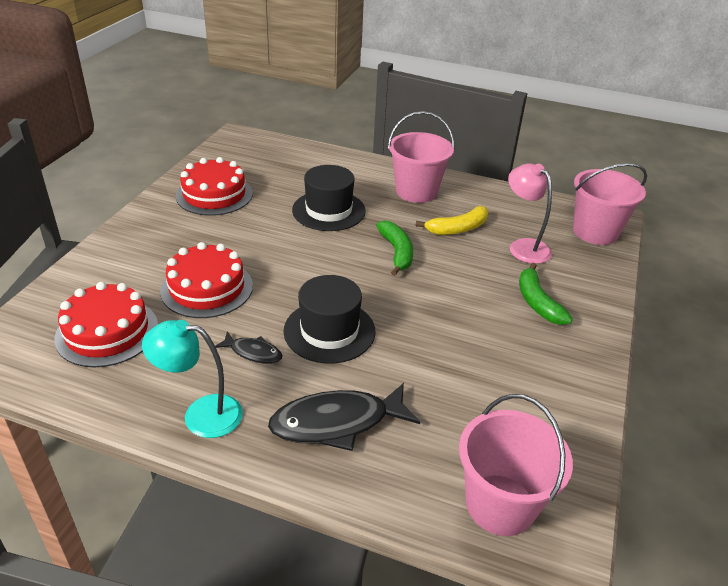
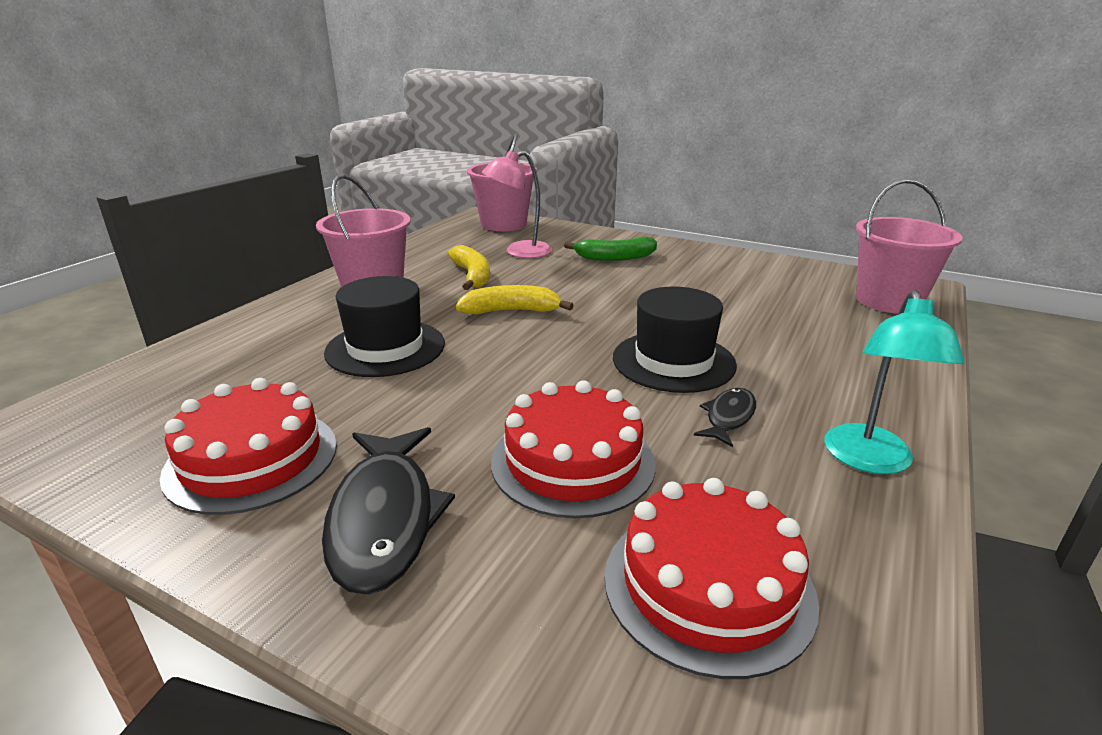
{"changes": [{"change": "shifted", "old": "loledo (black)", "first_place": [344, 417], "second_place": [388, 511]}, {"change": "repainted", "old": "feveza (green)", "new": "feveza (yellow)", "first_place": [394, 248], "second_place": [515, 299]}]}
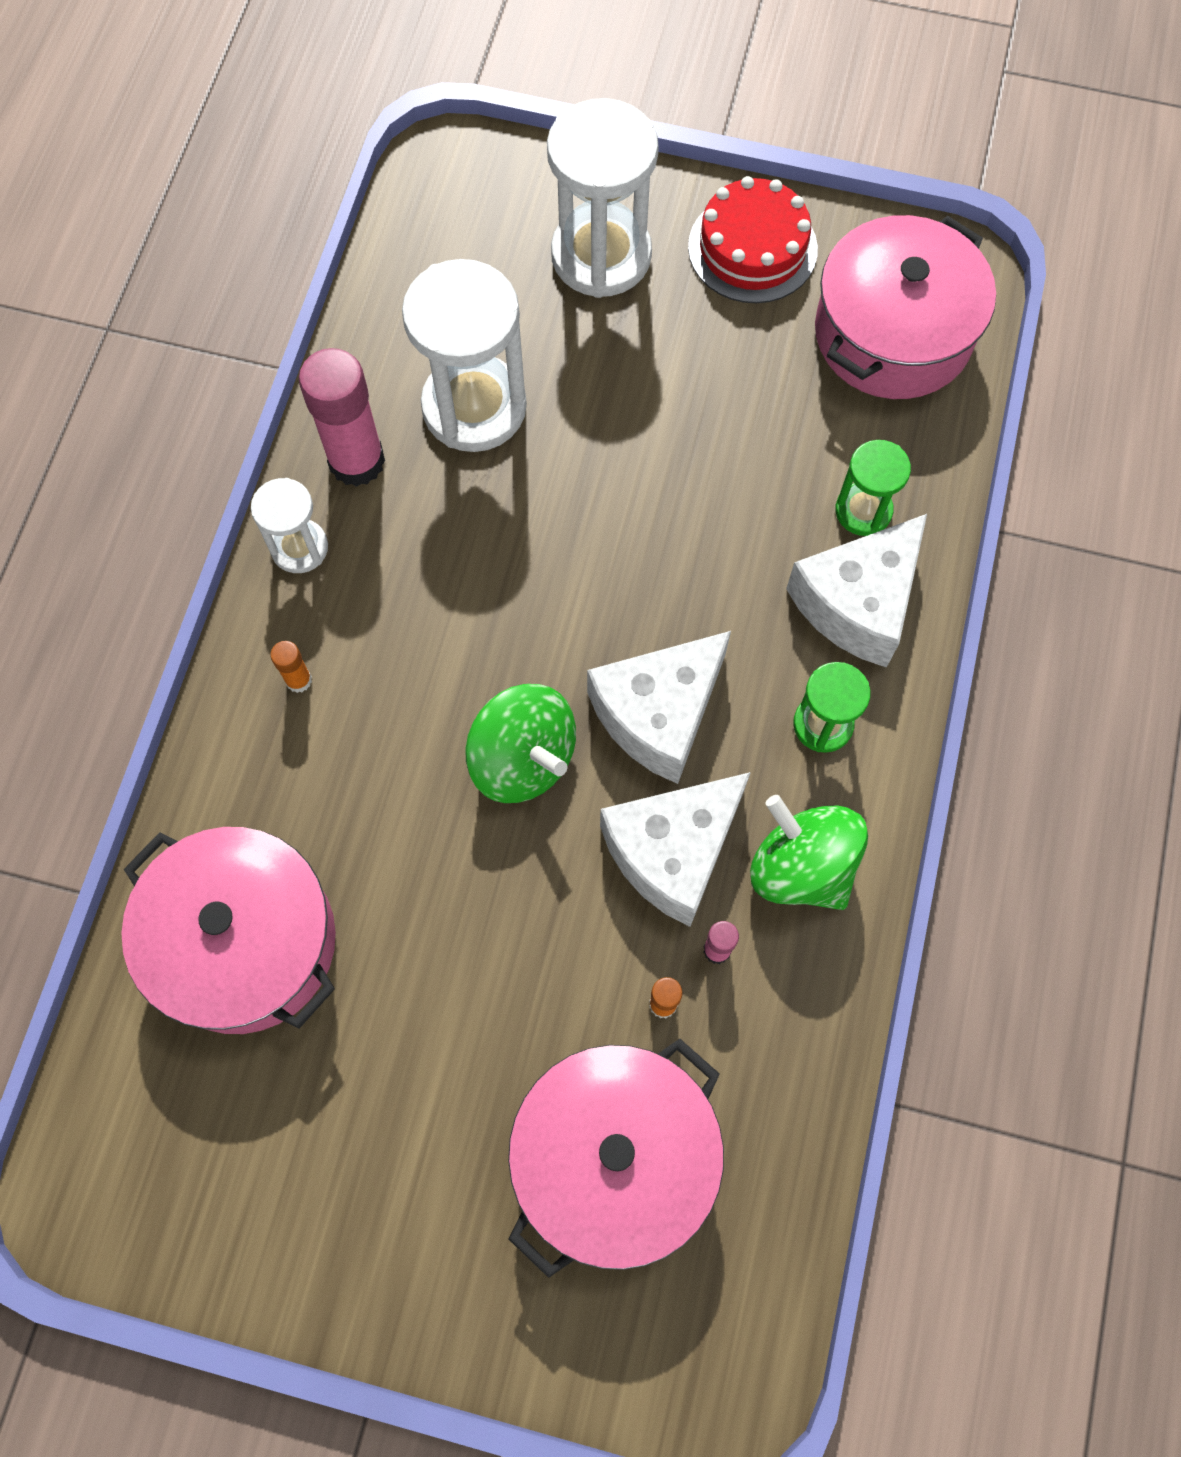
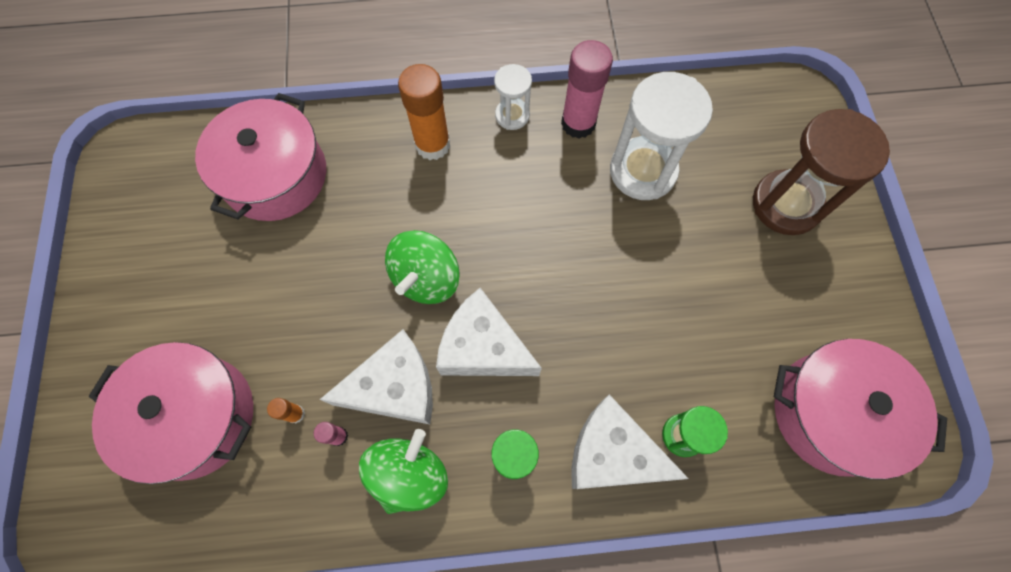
{"changes": [{"change": "gone", "old": "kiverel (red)", "first_place": [753, 239]}, {"change": "repainted", "old": "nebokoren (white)", "new": "nebokoren (brown)", "first_place": [603, 198], "second_place": [821, 172]}, {"change": "rotated", "old": "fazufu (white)", "first_place": [675, 849], "second_place": [376, 376], "degrees": 135}, {"change": "scaled", "old": "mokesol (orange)", "first_place": [291, 667], "second_place": [424, 112], "factor": 2.26}]}
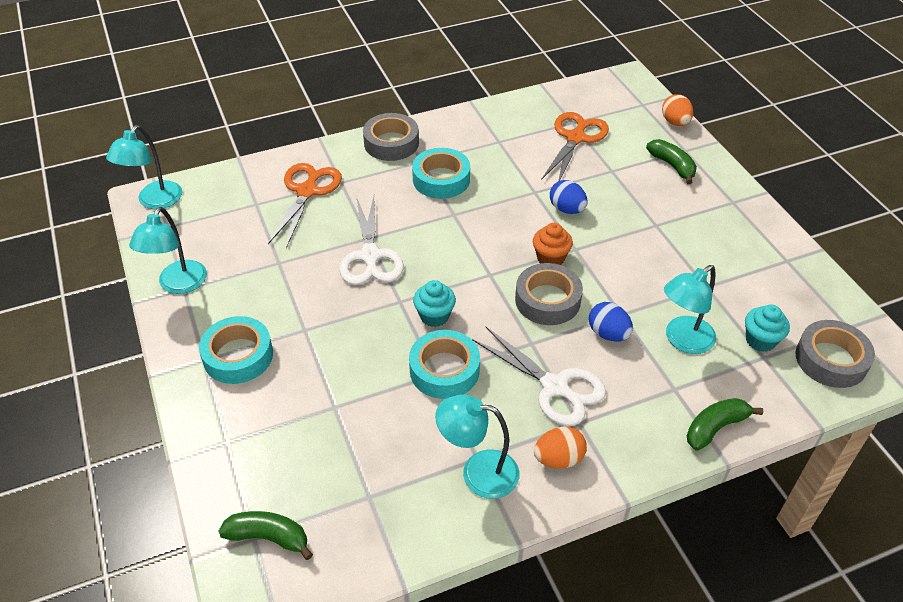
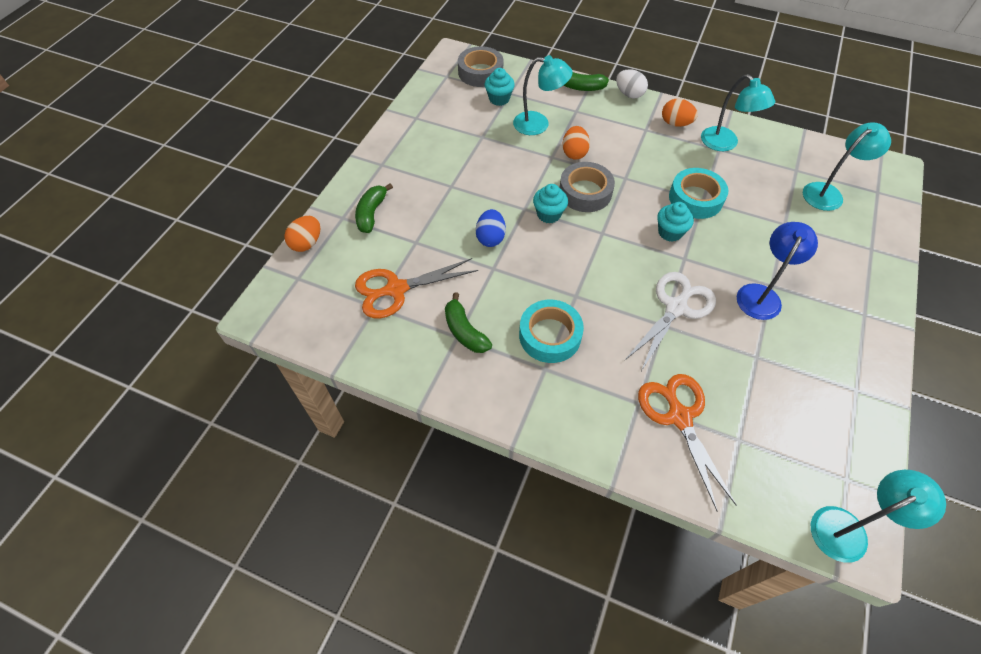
{"changes": [{"change": "gone", "old": "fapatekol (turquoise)", "first_place": [236, 350]}, {"change": "gone", "old": "fapatekol (grey)", "first_place": [391, 137]}, {"change": "gone", "old": "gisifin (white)", "first_place": [539, 376]}, {"change": "new", "new": "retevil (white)", "second_place": [632, 83]}, {"change": "new", "new": "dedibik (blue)", "second_place": [777, 271]}, {"change": "shifted", "old": "dedibik (turquoise)", "first_place": [168, 250], "second_place": [847, 166]}, {"change": "shifted", "old": "feveza (green)", "first_place": [265, 535], "second_place": [468, 322]}, {"change": "repainted", "old": "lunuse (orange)", "new": "lunuse (turquoise)", "first_place": [553, 244], "second_place": [550, 204]}, {"change": "repainted", "old": "retevil (blue)", "new": "retevil (orange)", "first_place": [611, 321], "second_place": [576, 143]}, {"change": "rotated", "old": "gisifin (orange)", "first_place": [305, 205], "second_place": [687, 442], "degrees": 105}]}
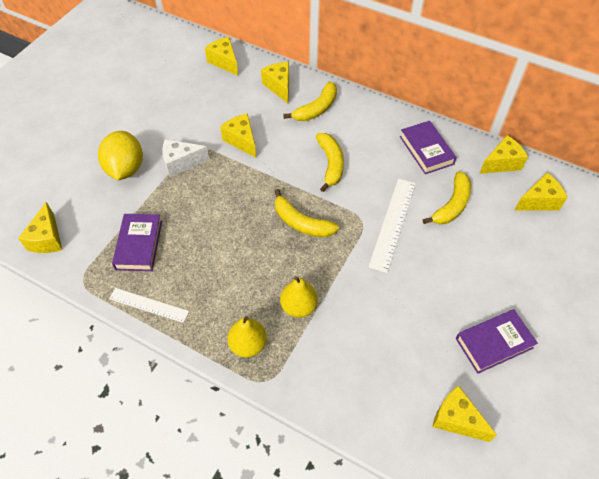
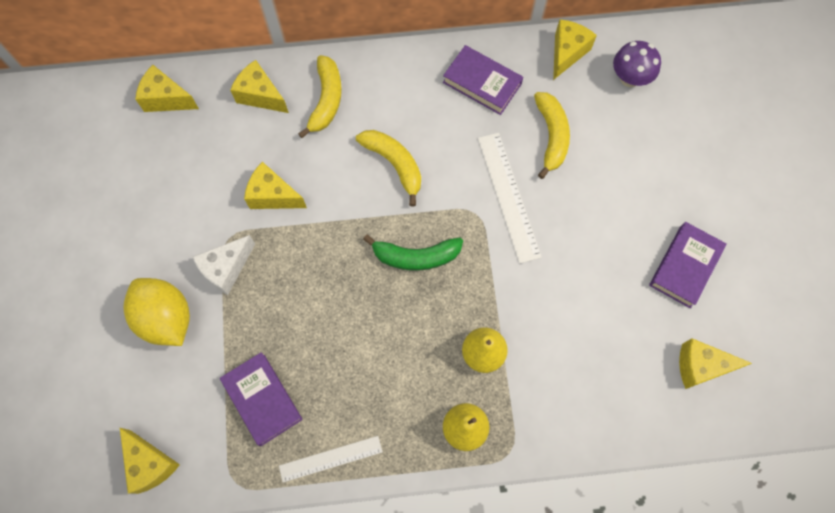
{"changes": [{"change": "swapped", "old": "fazufu (yellow)", "new": "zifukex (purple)", "first_place": [541, 192], "second_place": [637, 64]}, {"change": "repainted", "old": "feveza (yellow)", "new": "feveza (green)", "first_place": [307, 213], "second_place": [413, 253]}]}
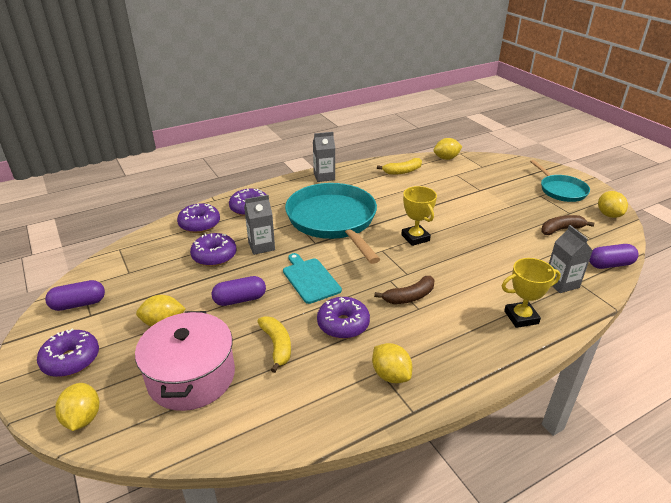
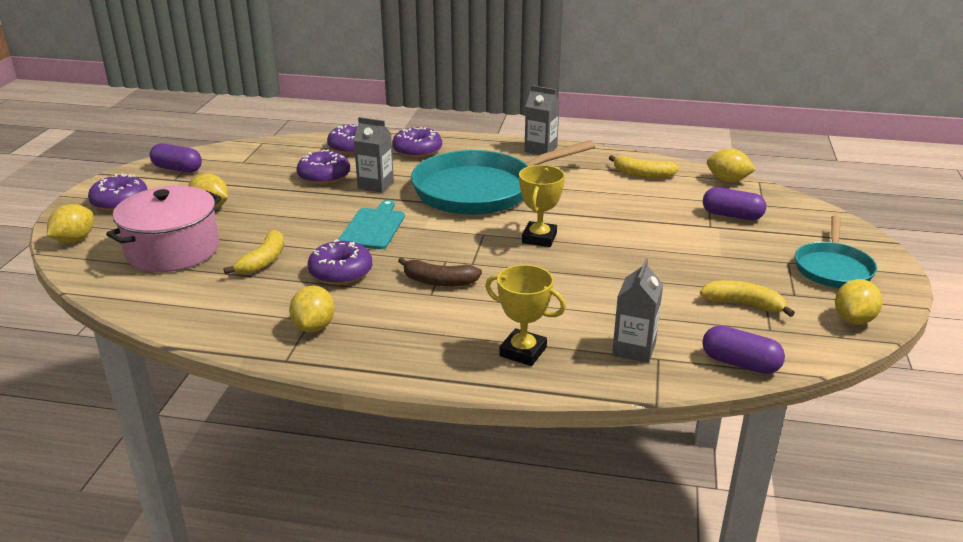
{"changes": [{"change": "shifted", "old": "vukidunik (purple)", "first_place": [239, 291], "second_place": [734, 203]}, {"change": "repainted", "old": "feveza (brown)", "new": "feveza (yellow)", "first_place": [567, 225], "second_place": [747, 298]}, {"change": "rotated", "old": "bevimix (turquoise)", "first_place": [332, 223], "second_place": [503, 177], "degrees": -135}]}
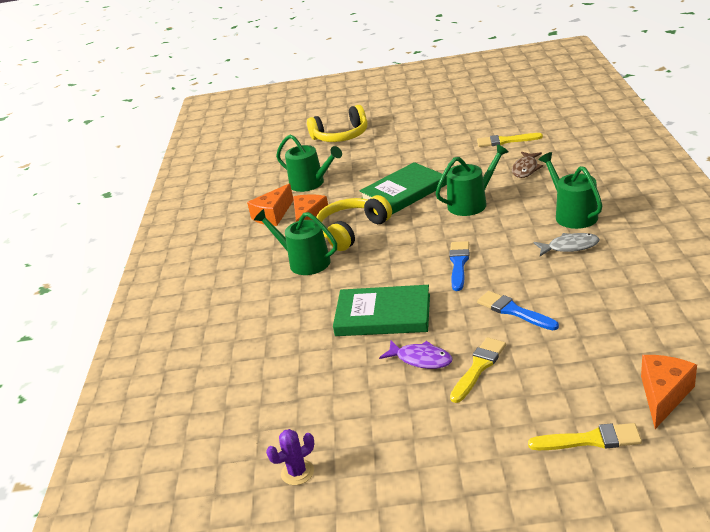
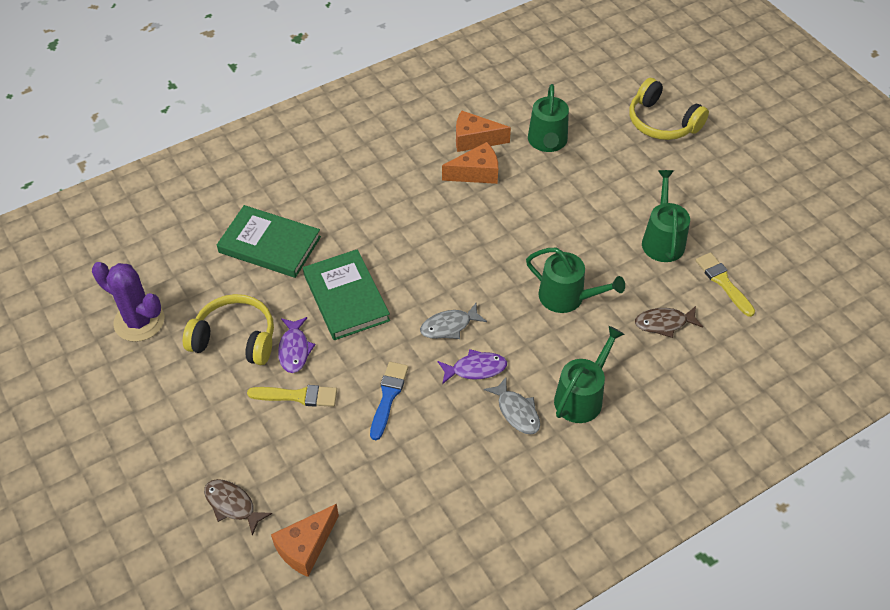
{"changes": [{"change": "new", "new": "loledo (purple)", "second_place": [472, 366]}, {"change": "shifted", "old": "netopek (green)", "first_place": [295, 242], "second_place": [666, 216]}, {"change": "shifted", "old": "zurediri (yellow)", "first_place": [354, 223], "second_place": [228, 329]}, {"change": "shifted", "old": "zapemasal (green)", "first_place": [403, 188], "second_place": [269, 241]}, {"change": "swapped", "old": "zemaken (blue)", "new": "loledo (grey)", "first_place": [459, 266], "second_place": [453, 321]}, {"change": "swapped", "old": "zemaken (yellow)", "new": "loledo (brown)", "first_place": [585, 436], "second_place": [238, 507]}, {"change": "rotated", "old": "fazufu (orange)", "first_place": [669, 392], "second_place": [305, 540], "degrees": 135}, {"change": "scaled", "old": "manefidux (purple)", "first_place": [290, 457], "second_place": [128, 302], "factor": 1.86}]}
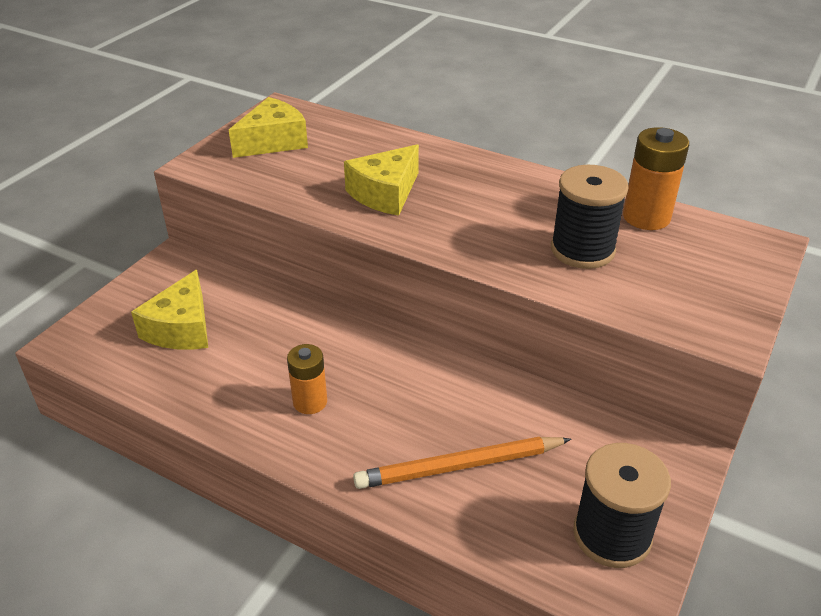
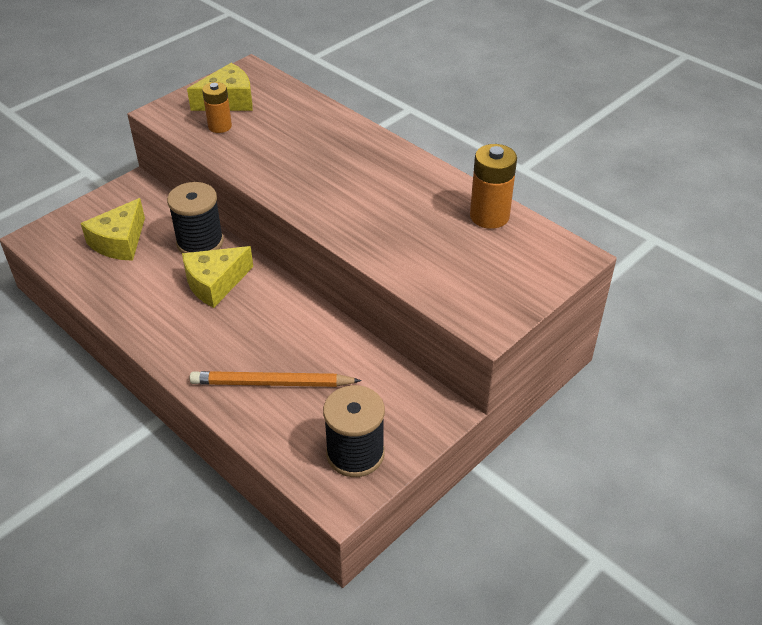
{"changes": [{"change": "shifted", "old": "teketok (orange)", "first_place": [307, 379], "second_place": [217, 107]}, {"change": "shifted", "old": "fazufu (yellow)", "first_place": [381, 180], "second_place": [217, 277]}, {"change": "shifted", "old": "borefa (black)", "first_place": [590, 217], "second_place": [195, 217]}]}
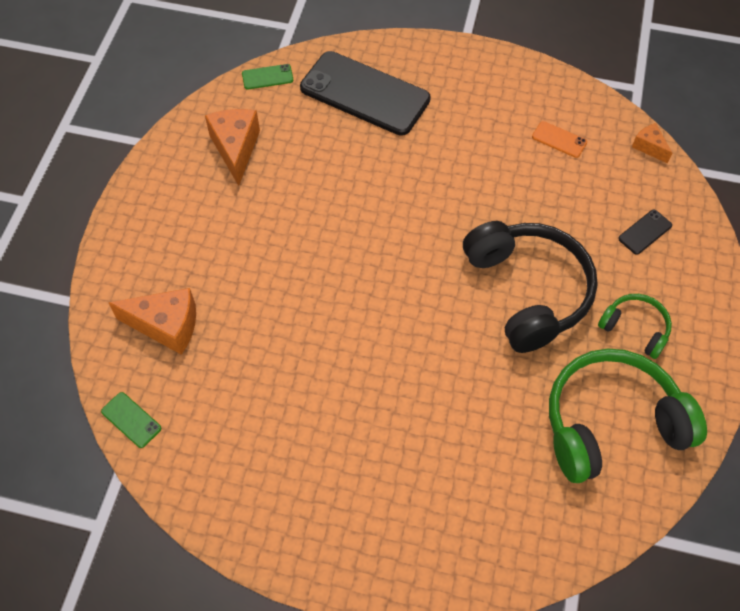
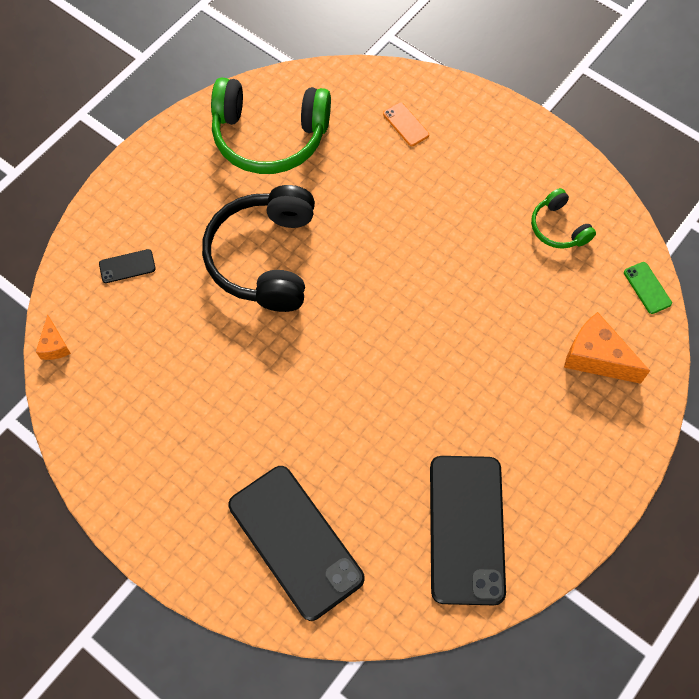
{"changes": [{"change": "gone", "old": "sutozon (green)", "first_place": [267, 76]}, {"change": "shifted", "old": "sutozon (orange)", "first_place": [559, 139], "second_place": [406, 124]}, {"change": "shifted", "old": "zurediri (green)", "first_place": [635, 326], "second_place": [563, 218]}, {"change": "swapped", "old": "fazufu (orange)", "new": "sutozon (black)", "first_place": [232, 147], "second_place": [468, 530]}]}
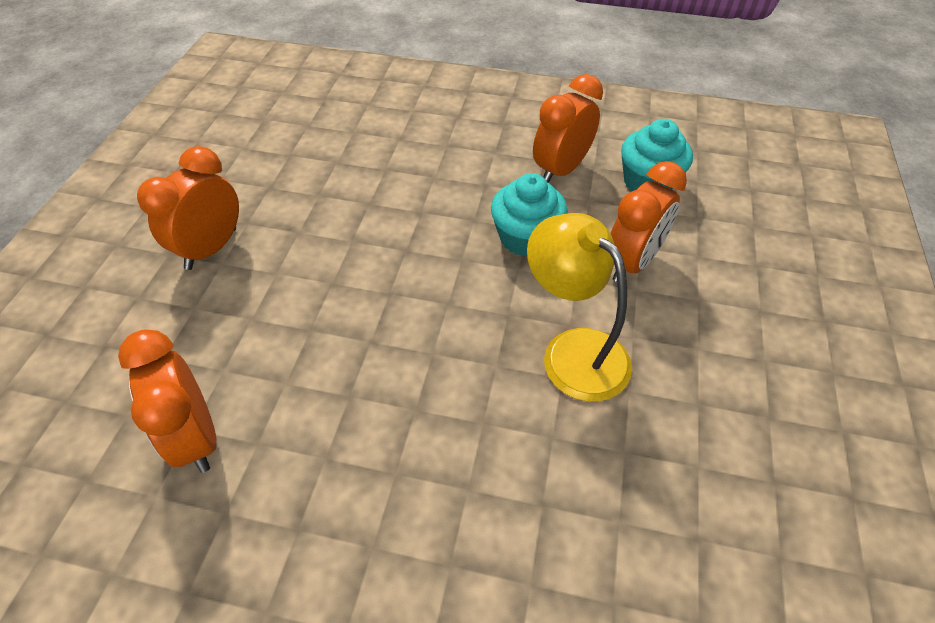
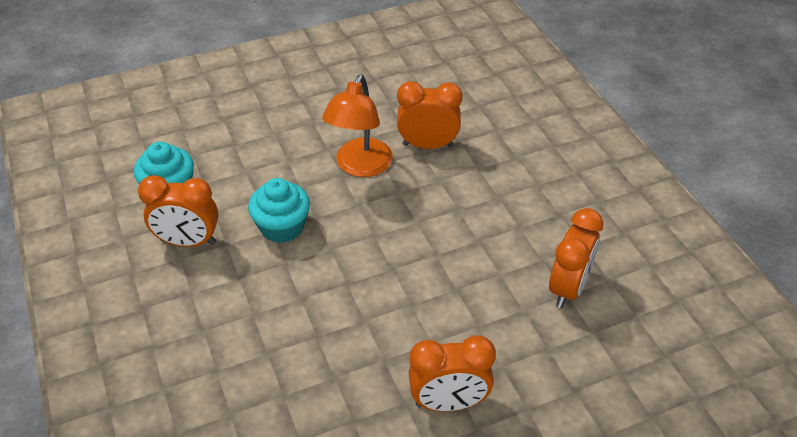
{"changes": [{"change": "shifted", "old": "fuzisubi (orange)", "first_place": [648, 221], "second_place": [430, 115]}, {"change": "repainted", "old": "dedibik (yellow)", "new": "dedibik (orange)", "first_place": [579, 307], "second_place": [357, 125]}]}
